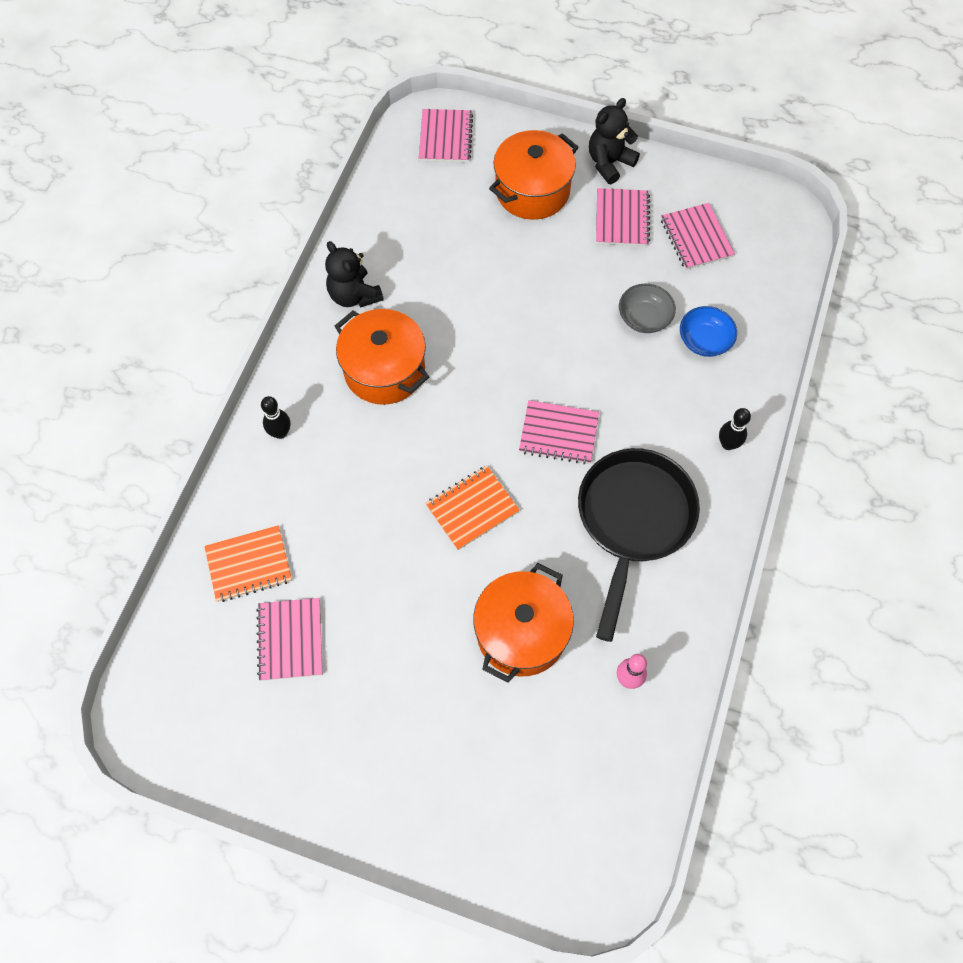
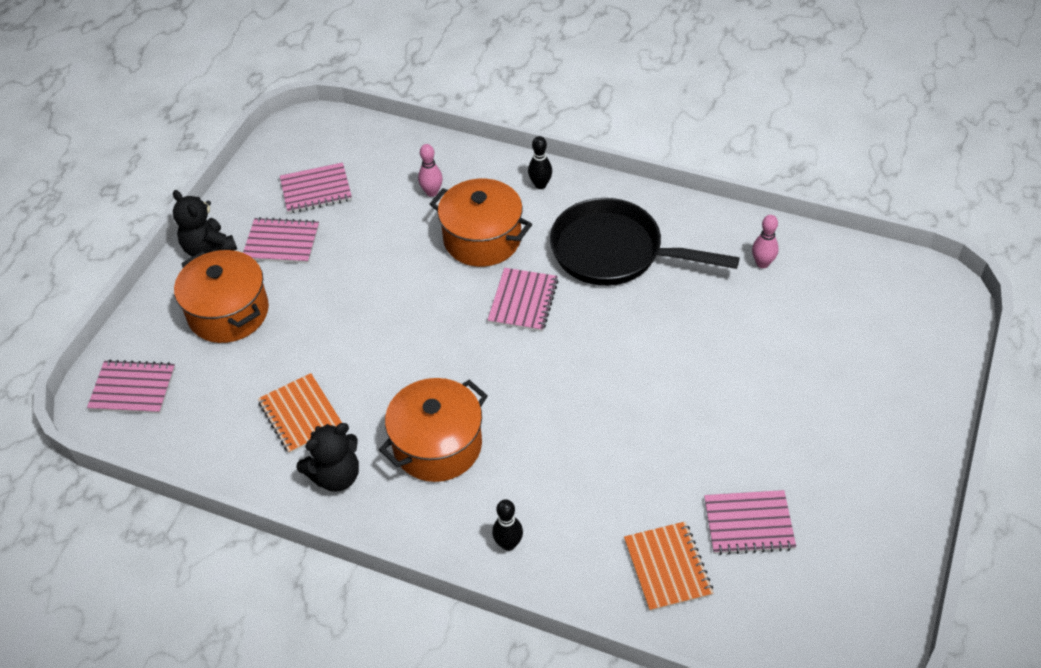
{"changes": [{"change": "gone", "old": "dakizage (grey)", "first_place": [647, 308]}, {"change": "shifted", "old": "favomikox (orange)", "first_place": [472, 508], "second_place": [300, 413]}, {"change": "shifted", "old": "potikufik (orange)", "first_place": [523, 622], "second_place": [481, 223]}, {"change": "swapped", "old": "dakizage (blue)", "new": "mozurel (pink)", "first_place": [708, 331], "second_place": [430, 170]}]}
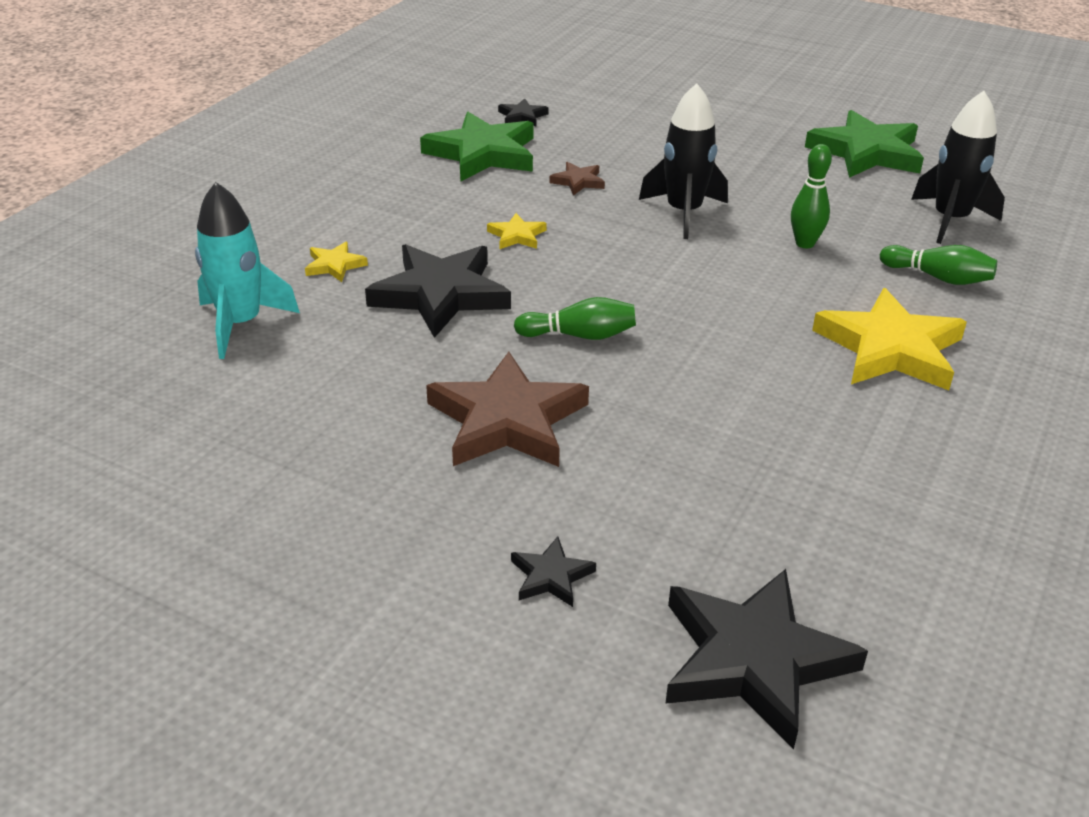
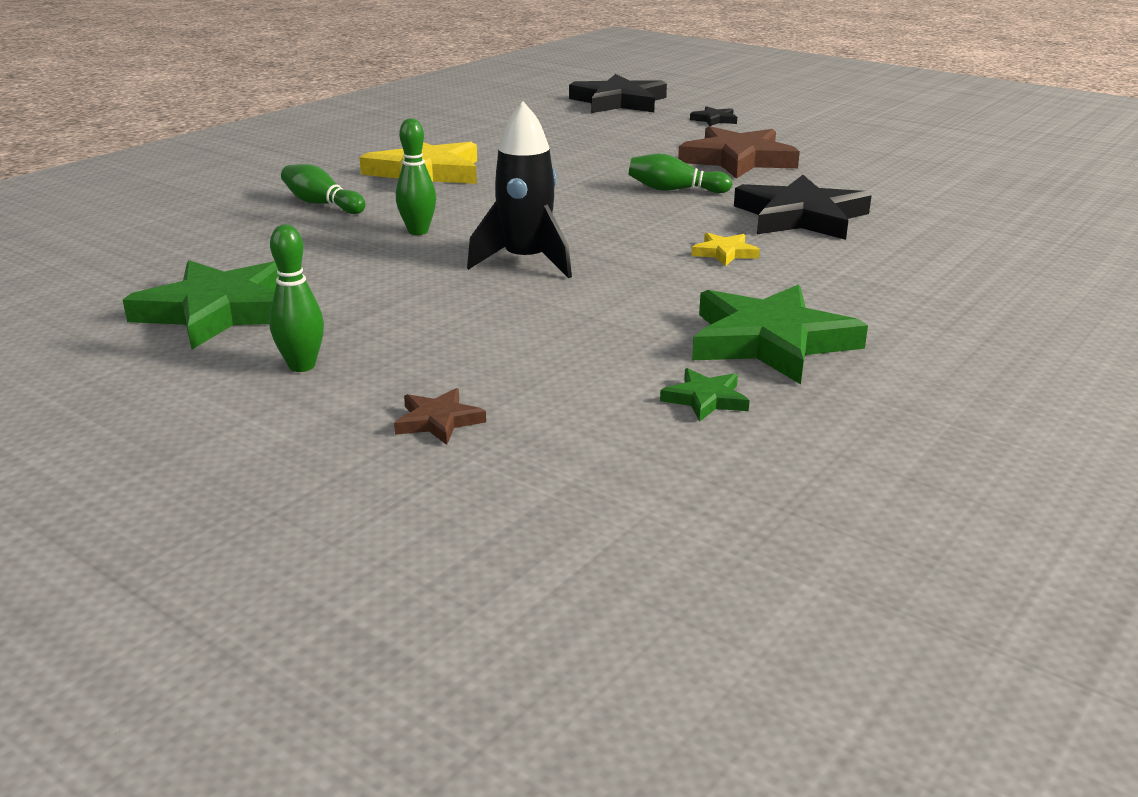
{"changes": [{"change": "gone", "old": "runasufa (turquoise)", "first_place": [247, 270]}, {"change": "gone", "old": "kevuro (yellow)", "first_place": [336, 262]}, {"change": "gone", "old": "runasufa (black)", "first_place": [958, 167]}, {"change": "new", "new": "mozurel (green)", "second_place": [296, 298]}, {"change": "shifted", "old": "kevuro (brown)", "first_place": [577, 179], "second_place": [440, 416]}, {"change": "repainted", "old": "kevuro (black)", "new": "kevuro (green)", "first_place": [523, 112], "second_place": [705, 395]}]}
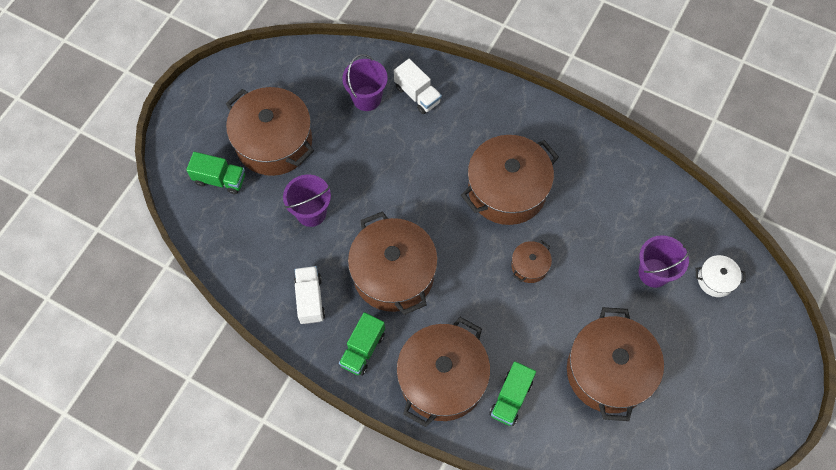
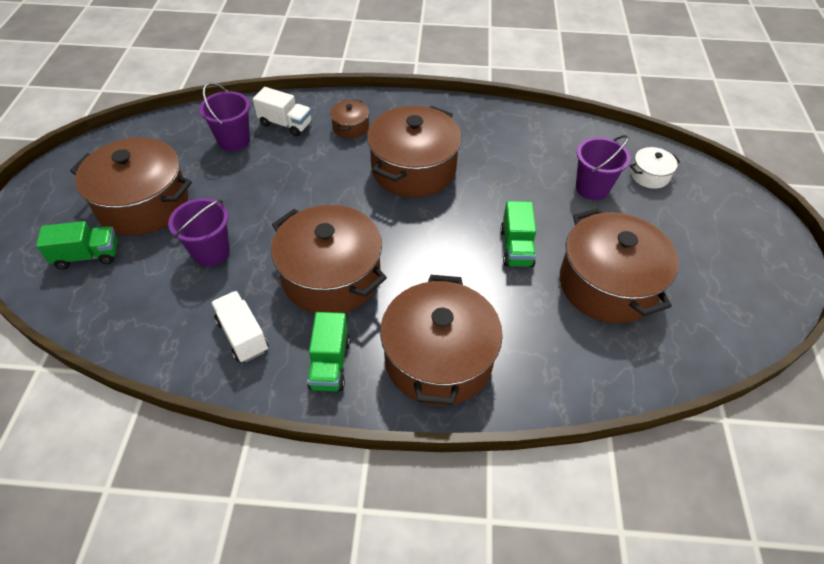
{"changes": [{"change": "shifted", "old": "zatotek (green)", "first_place": [512, 393], "second_place": [518, 234]}, {"change": "shifted", "old": "potikufik (brown)", "first_place": [531, 261], "second_place": [349, 118]}]}
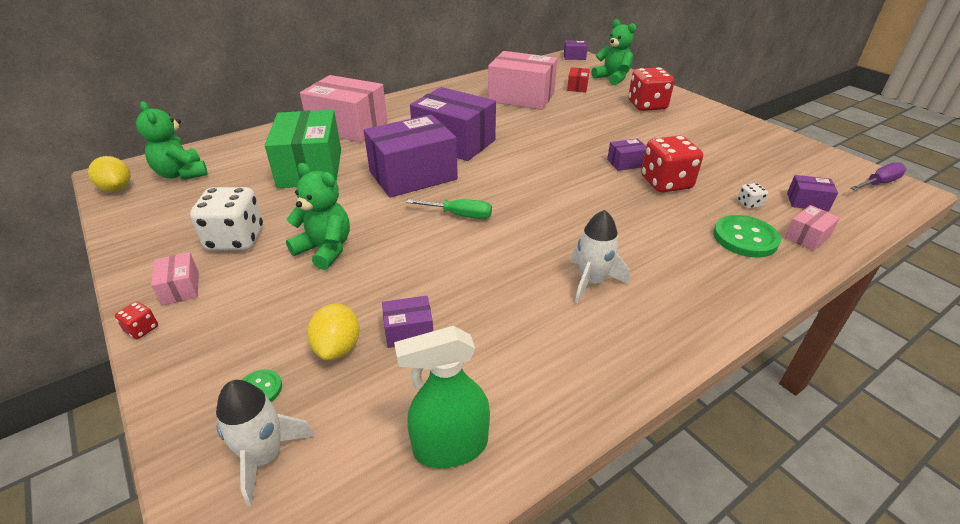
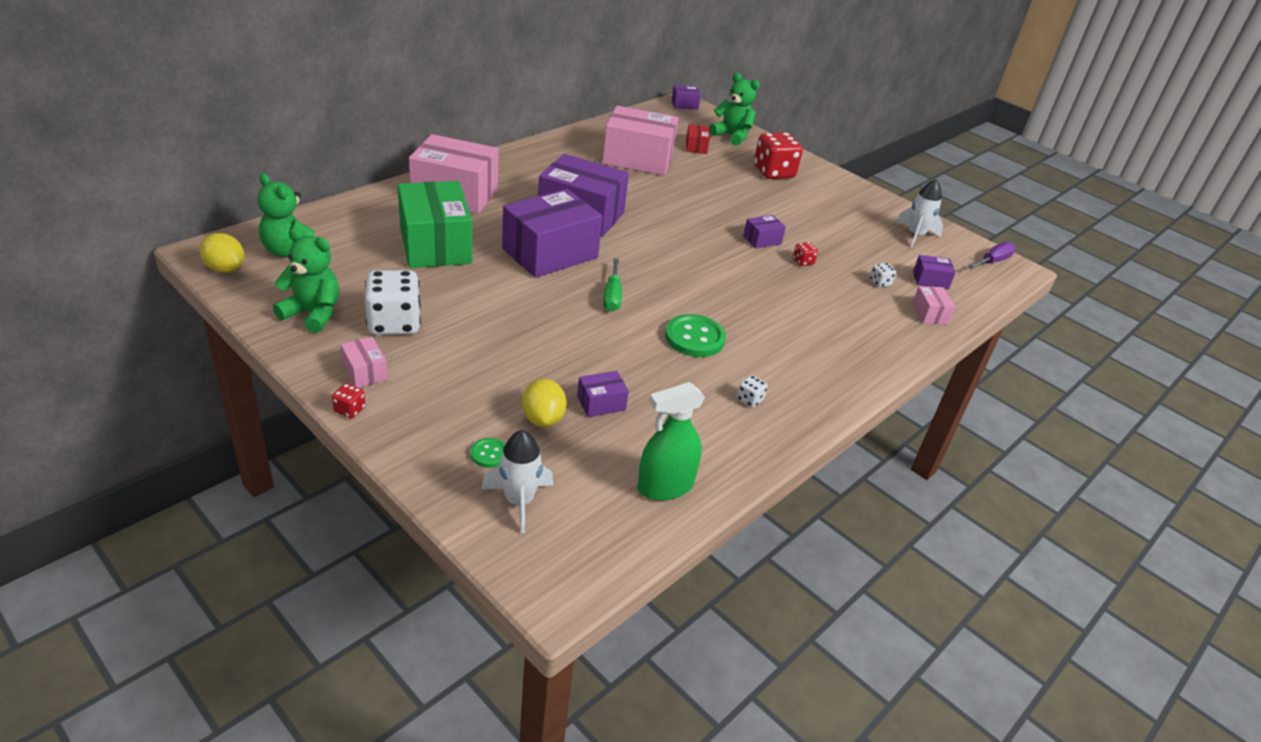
{"changes": [{"change": "new", "new": "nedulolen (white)", "second_place": [752, 391]}, {"change": "shifted", "old": "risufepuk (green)", "first_place": [318, 216], "second_place": [306, 280]}, {"change": "shifted", "old": "runasufa (white)", "first_place": [600, 257], "second_place": [919, 213]}, {"change": "shifted", "old": "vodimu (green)", "first_place": [747, 236], "second_place": [695, 335]}, {"change": "rotated", "old": "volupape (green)", "first_place": [449, 209], "second_place": [612, 284], "degrees": 90}, {"change": "rotated", "old": "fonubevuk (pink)", "first_place": [812, 228], "second_place": [933, 305], "degrees": -45}, {"change": "scaled", "old": "nedulolen (red)", "first_place": [672, 164], "second_place": [805, 254], "factor": 0.43}]}
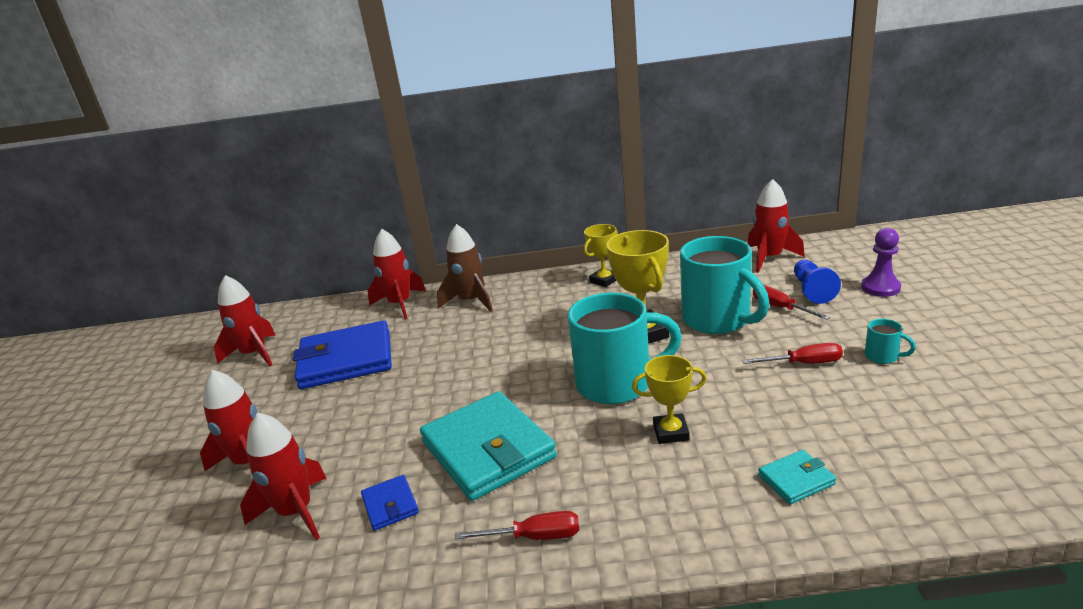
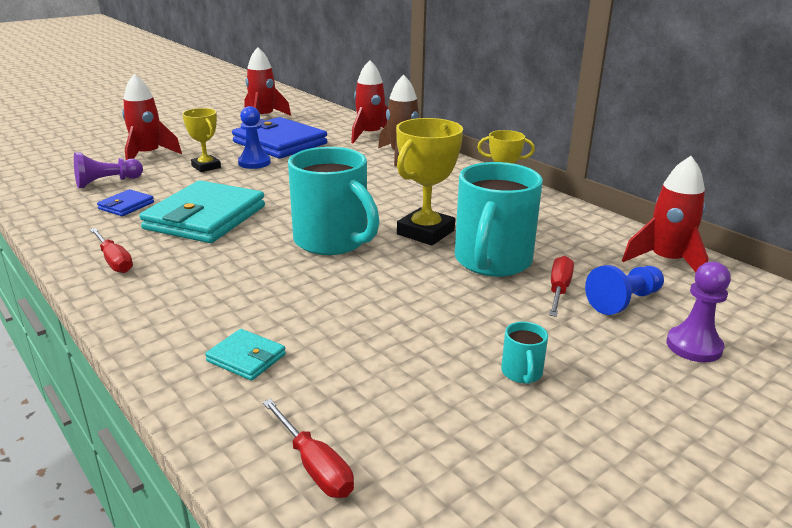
{"changes": [{"change": "new", "new": "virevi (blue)", "second_place": [254, 137]}, {"change": "shifted", "old": "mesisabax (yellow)", "first_place": [669, 399], "second_place": [201, 140]}, {"change": "shifted", "old": "volupape (red)", "first_place": [792, 353], "second_place": [308, 448]}, {"change": "swapped", "old": "runasufa (red)", "new": "virevi (purple)", "first_place": [283, 476], "second_place": [108, 170]}]}
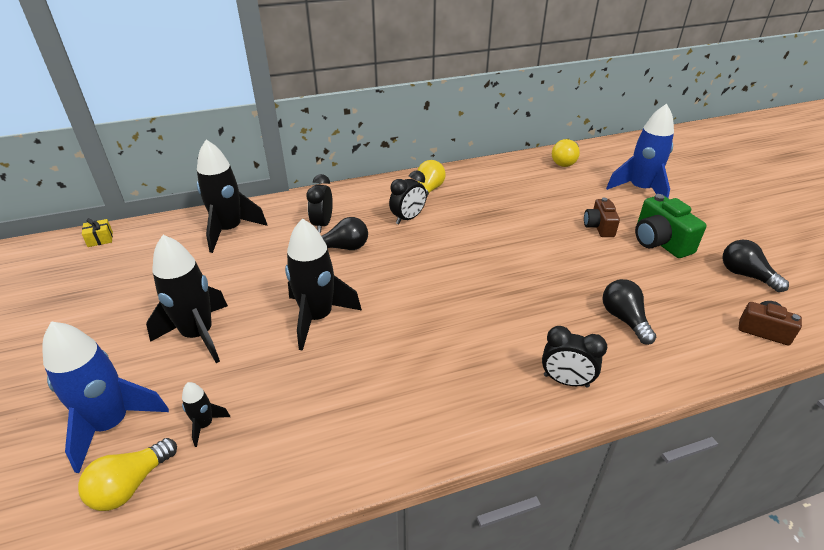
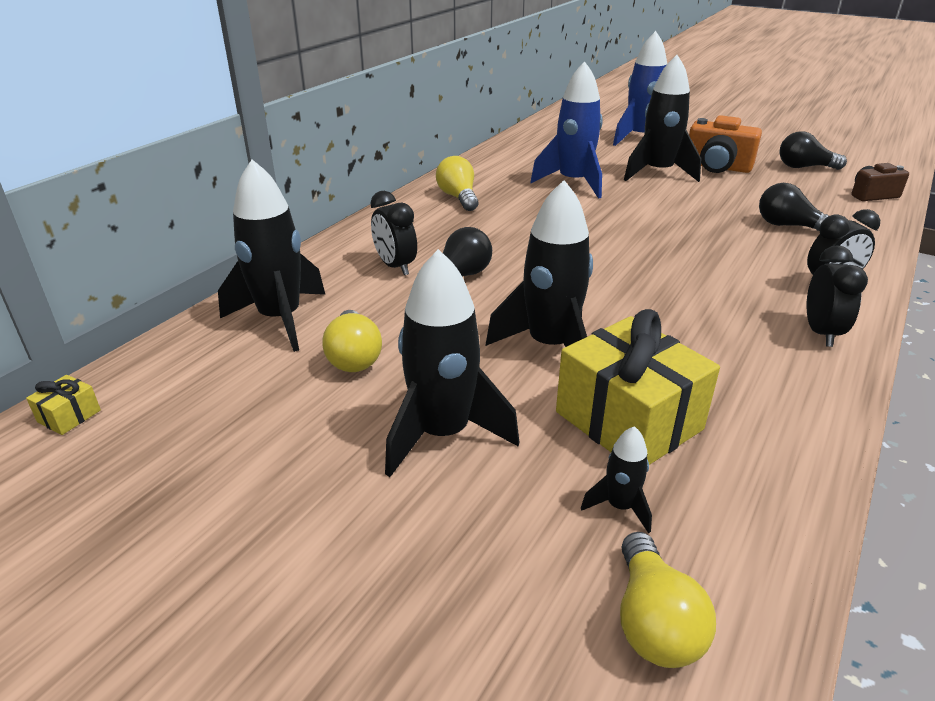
{"changes": [{"change": "new", "new": "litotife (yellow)", "second_place": [638, 387]}, {"change": "shifted", "old": "runasufa (blue)", "first_place": [105, 397], "second_place": [566, 130]}, {"change": "shifted", "old": "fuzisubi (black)", "first_place": [408, 197], "second_place": [837, 296]}, {"change": "shifted", "old": "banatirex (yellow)", "first_place": [566, 153], "second_place": [352, 341]}, {"change": "swapped", "old": "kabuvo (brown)", "new": "runasufa (black)", "first_place": [602, 217], "second_place": [662, 118]}, {"change": "repainted", "old": "kabuvo (green)", "new": "kabuvo (orange)", "first_place": [671, 226], "second_place": [725, 144]}]}
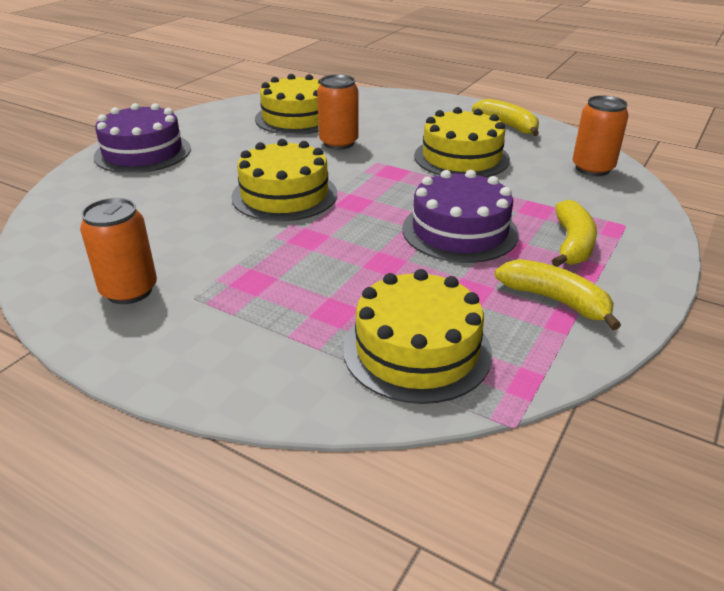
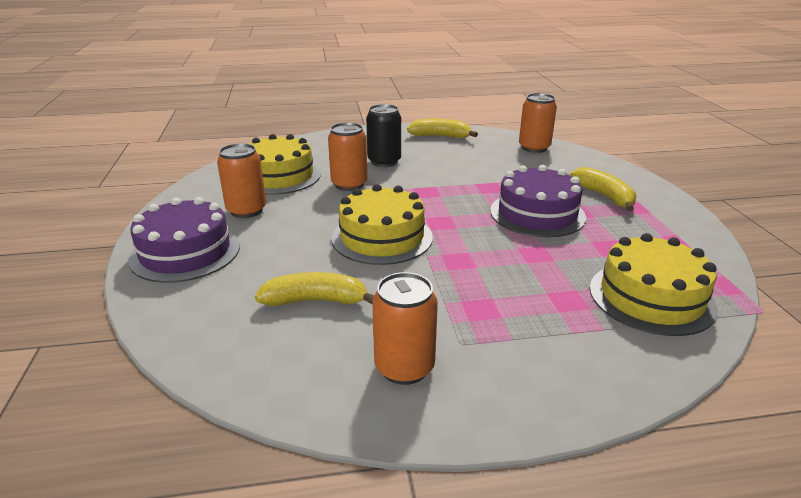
{"changes": [{"change": "gone", "old": "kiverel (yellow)", "first_place": [462, 142]}, {"change": "new", "new": "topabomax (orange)", "second_place": [241, 180]}, {"change": "new", "new": "topabomax (black)", "second_place": [383, 135]}, {"change": "shifted", "old": "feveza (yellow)", "first_place": [558, 294], "second_place": [314, 289]}]}
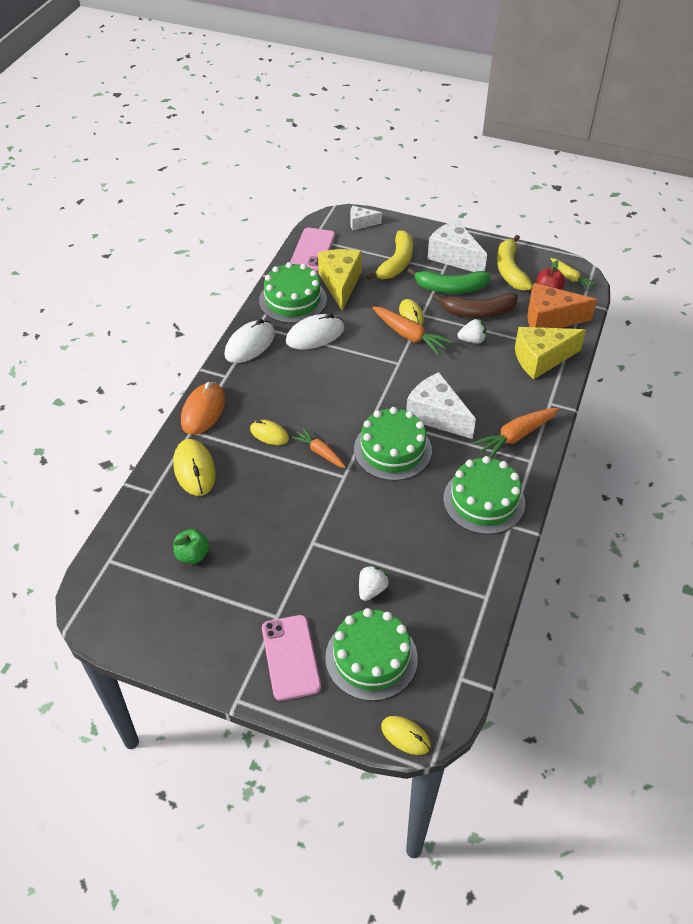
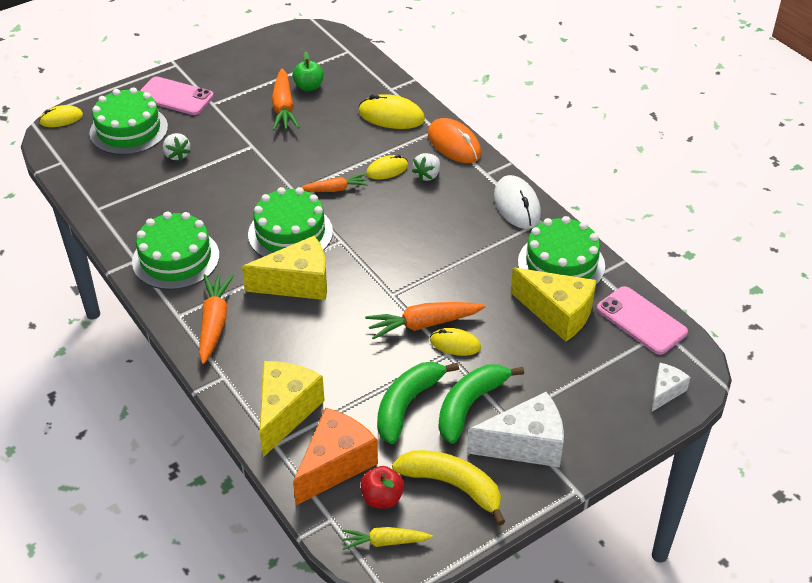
{"changes": [{"change": "gone", "old": "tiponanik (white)", "first_place": [315, 331]}, {"change": "gone", "old": "feveza (yellow)", "first_place": [389, 255]}, {"change": "new", "new": "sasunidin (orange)", "second_place": [286, 99]}, {"change": "shifted", "old": "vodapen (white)", "first_place": [472, 331], "second_place": [426, 167]}, {"change": "repainted", "old": "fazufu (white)", "new": "fazufu (yellow)", "first_place": [441, 405], "second_place": [284, 268]}, {"change": "repainted", "old": "feveza (brown)", "new": "feveza (green)", "first_place": [475, 305], "second_place": [418, 403]}]}
